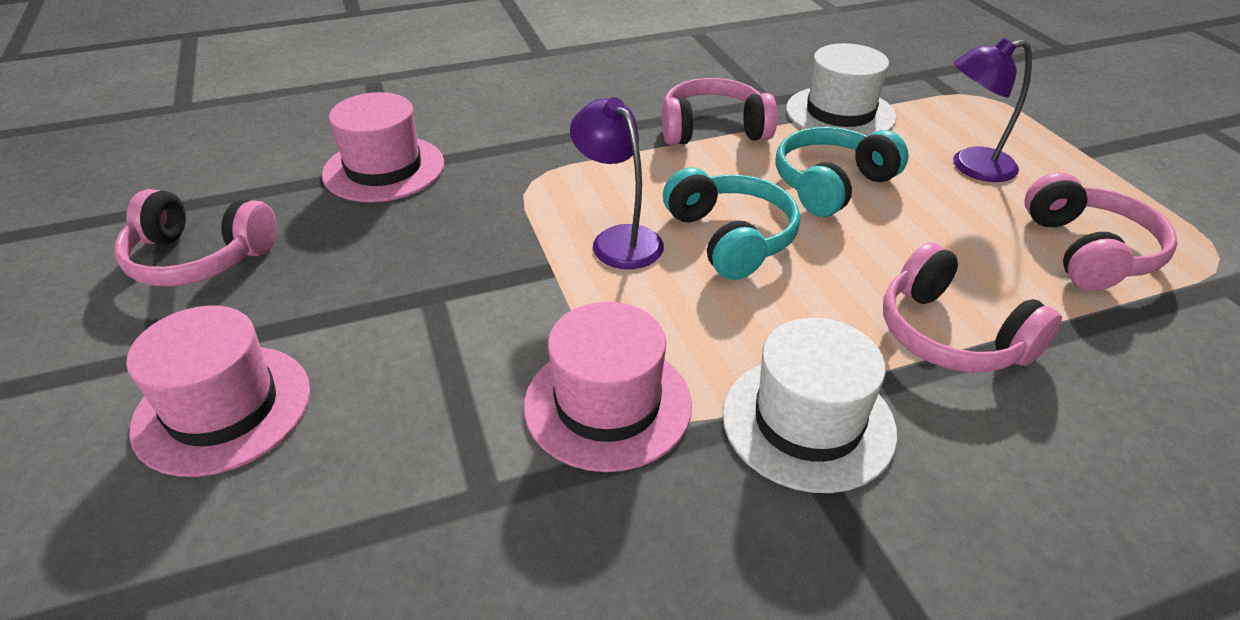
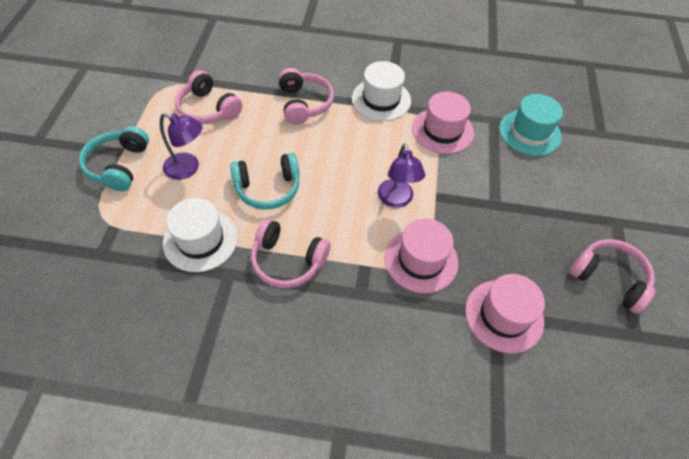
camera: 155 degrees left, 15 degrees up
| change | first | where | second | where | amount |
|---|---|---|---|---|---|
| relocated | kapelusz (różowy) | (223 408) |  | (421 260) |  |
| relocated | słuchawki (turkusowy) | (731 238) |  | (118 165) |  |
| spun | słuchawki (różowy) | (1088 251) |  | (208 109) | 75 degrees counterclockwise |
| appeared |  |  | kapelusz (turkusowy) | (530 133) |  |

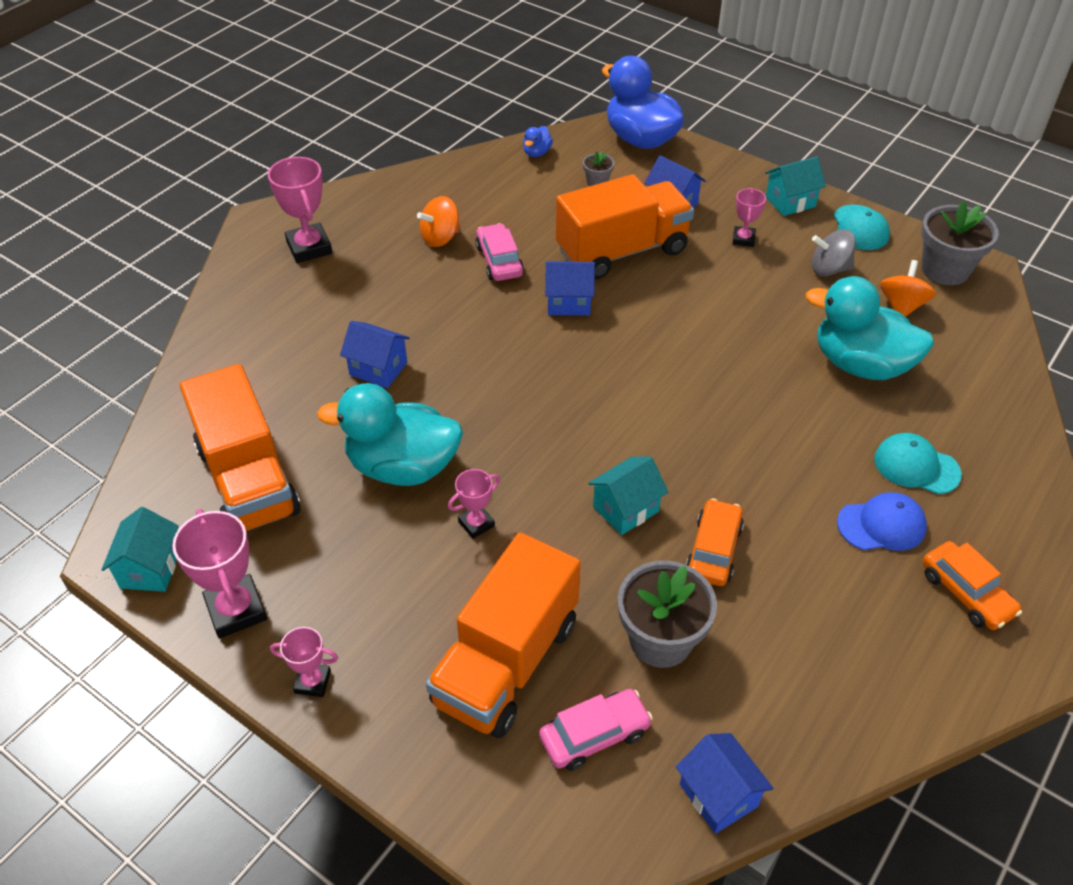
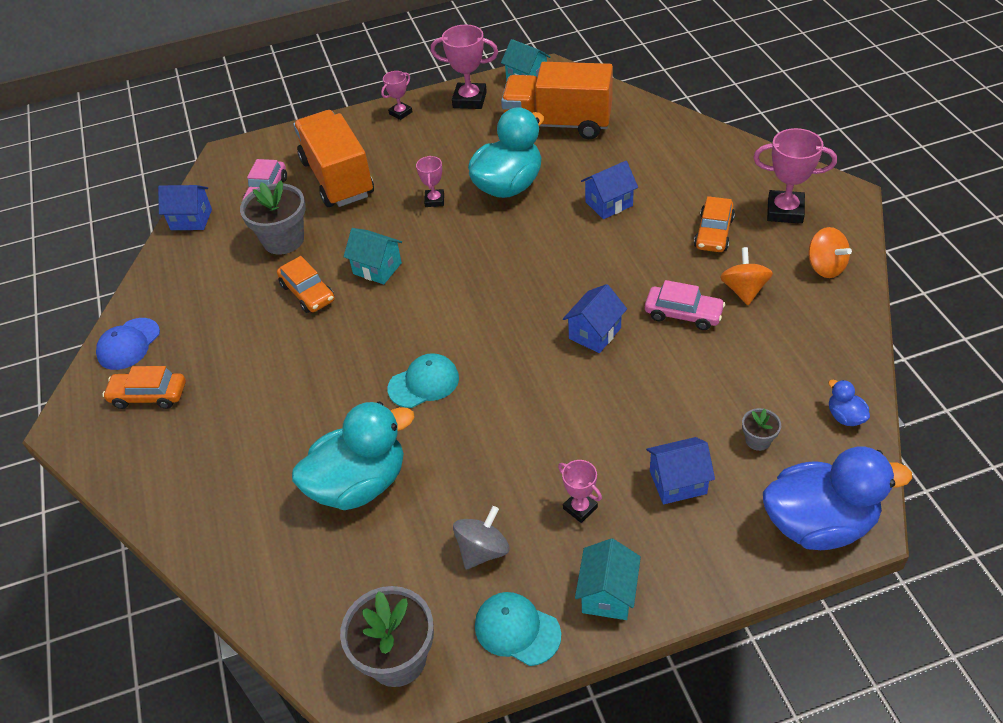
camera: 130 degrees right, 0 degrees up
| change | first | where | second | where | amount |
|---|---|---|---|---|---|
| missing | ciężarówka (pomarańczowy) | (622 251) |  |  |  |
| spun | domek (turkusowy) | (625 509) |  | (377 268) | 60 degrees counterclockwise |
| relocated | czapka (niebieski) | (882 525) |  | (128 344) |  |
| relocated | czapka (turkusowy) | (916 466) |  | (424 383) |  |
| relocated | bączek (pomarańczowy) | (901 306) |  | (825 267) |  |
| appeared |  |  | samochód (pomarańczowy) | (713 233) |  |

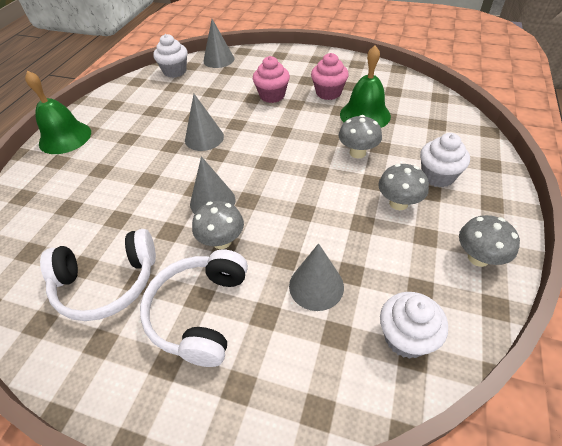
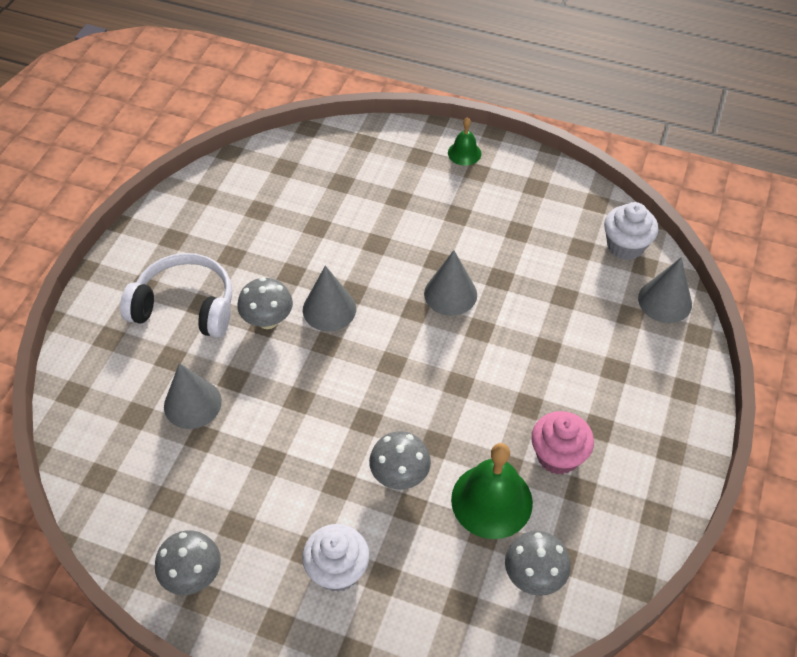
camera: 90 degrees right, 5 degrees up
| change | first | where | second | where | amount |
|---|---|---|---|---|---|
| size | dzwonek (zielony) | (65 137) |  | (464 153) | x0.53 |
| missing | słuchawki (biały) | (107 283) |  |  |  |
| missing | muffinka (różowy) | (272 95) |  |  |  |
| relocated | grzyb (szary) | (398 203) |  | (533 576) |  |
| missing | muffinka (biały) | (406 337) |  |  |  |

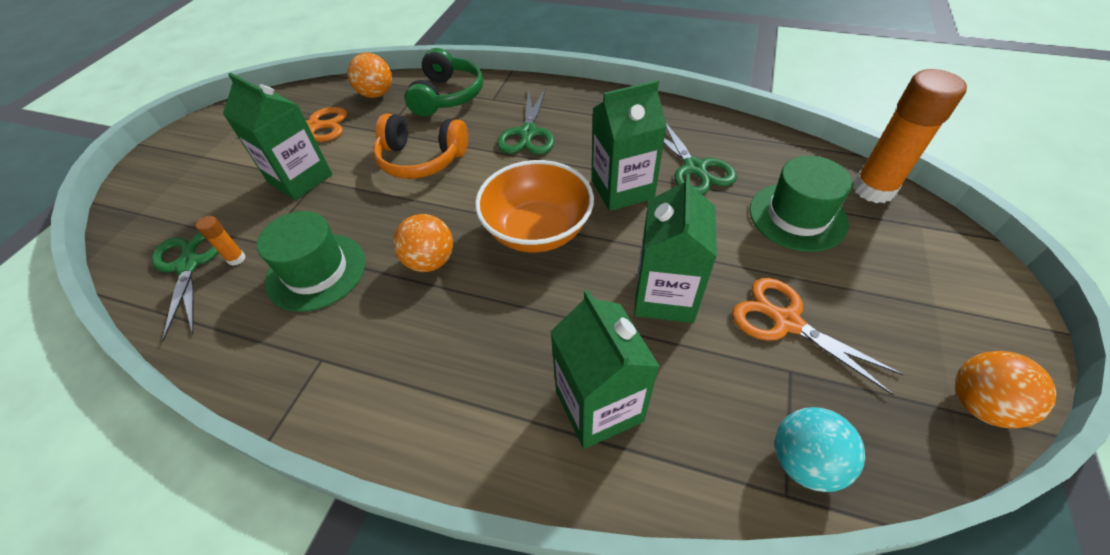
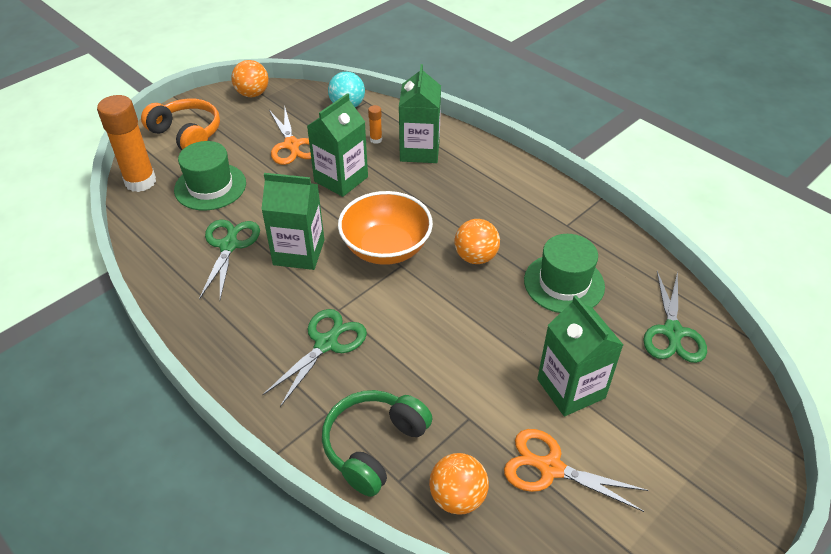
camera: 155 degrees left, 5 degrees down
| change | first | where | second | where | amount |
|---|---|---|---|---|---|
| relocated | klej w sztyfcie (pomarańczowy) | (236 259) |  | (376 139) |  |
| relocated | słuchawki (pomarańczowy) | (421 159) |  | (187 134) |  |

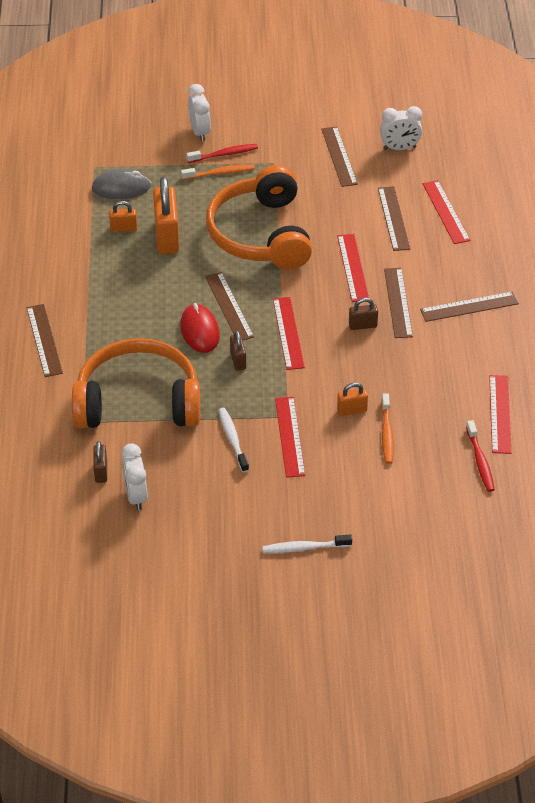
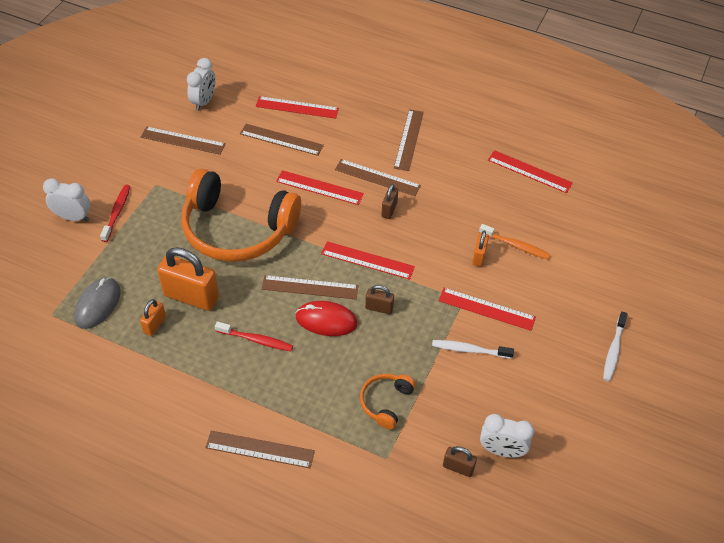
camera: 65 degrees left, 5 degrees up
| change | first | where | second | where | amount |
|---|---|---|---|---|---|
| size | słuchawki (pomarańczowy) | (138 401) |  | (386 402) | x0.44 |
| missing | szczoteczka do zębów (pomarańczowy) | (220 173) |  |  |  |
| relocated | szczoteczka do zębów (czerwony) | (480 461) |  | (256 340) |  |

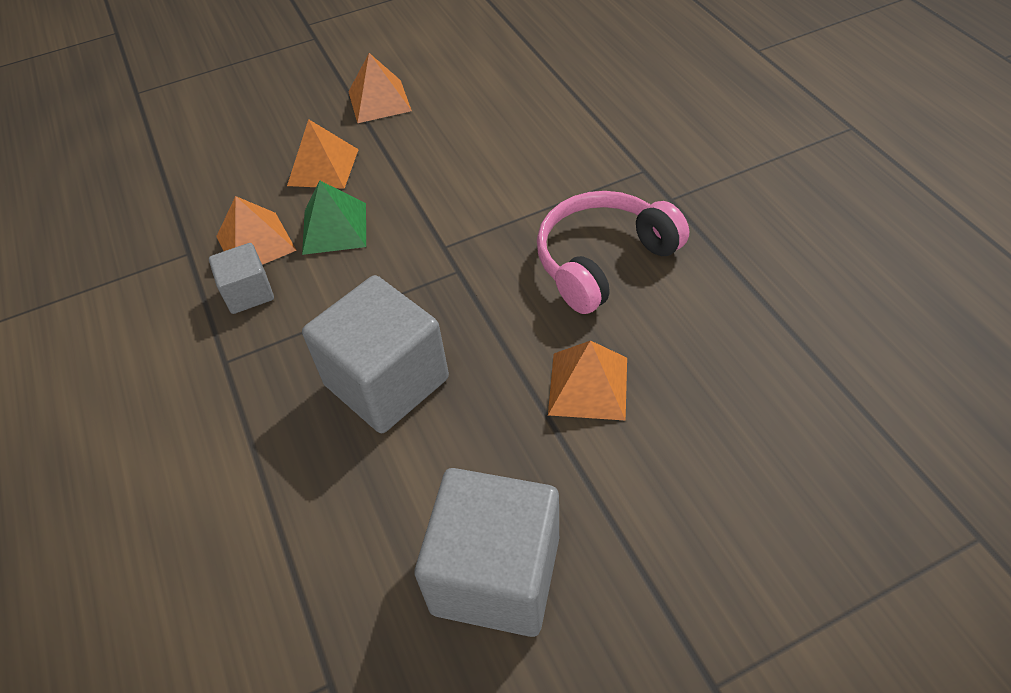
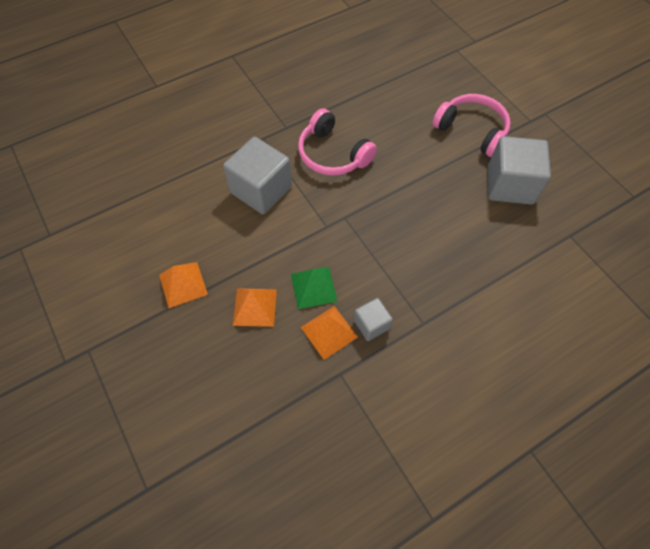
camera: 100 degrees left, 10 degrees up
| change | first | where | second | where | amount |
|---|---|---|---|---|---|
| relocated | sześcian (szary) | (386 381) |  | (261 190) |  |
| missing | piramida (pomarańczowy) | (588 385) |  |  |  |
| appeared |  |  | słuchawki (różowy) | (472 130) |  |

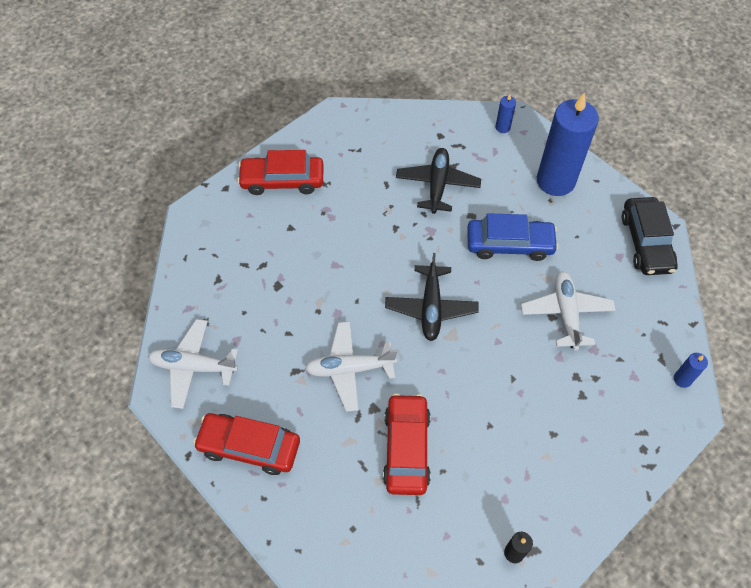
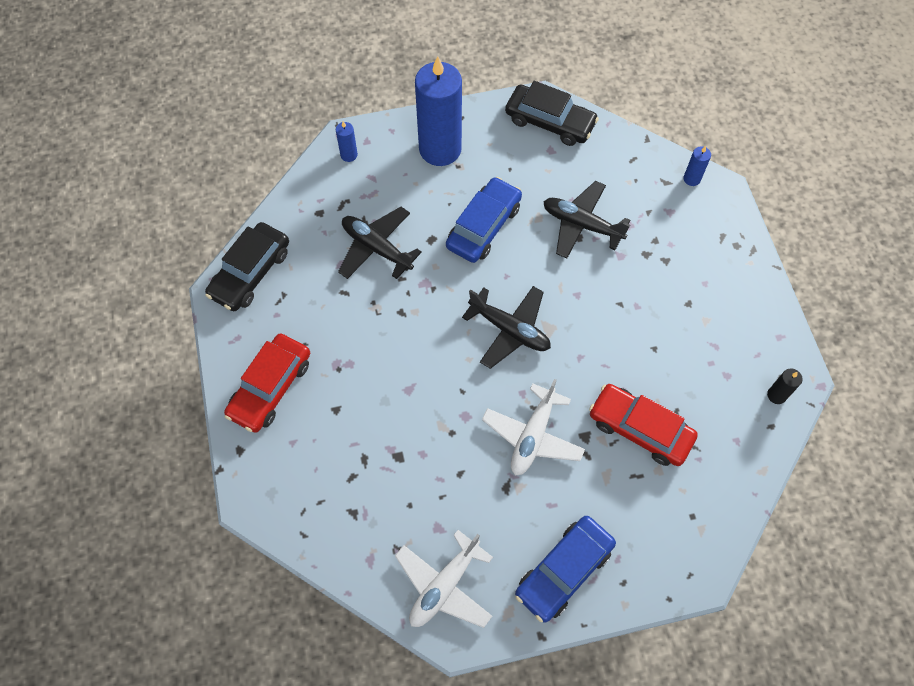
camera: 60 degrees left, 5 degrees up
| change | first | where | second | where | amount |
|---|---|---|---|---|---|
| colour | samochód (czerwony) | (249 447) | samochód (niebieski) | (564 571) |  |
| colour | samolot (biały) | (566 313) | samolot (czarny) | (581 225) |  |
| appeared |  |  | samochód (czarny) | (250 273) |  |

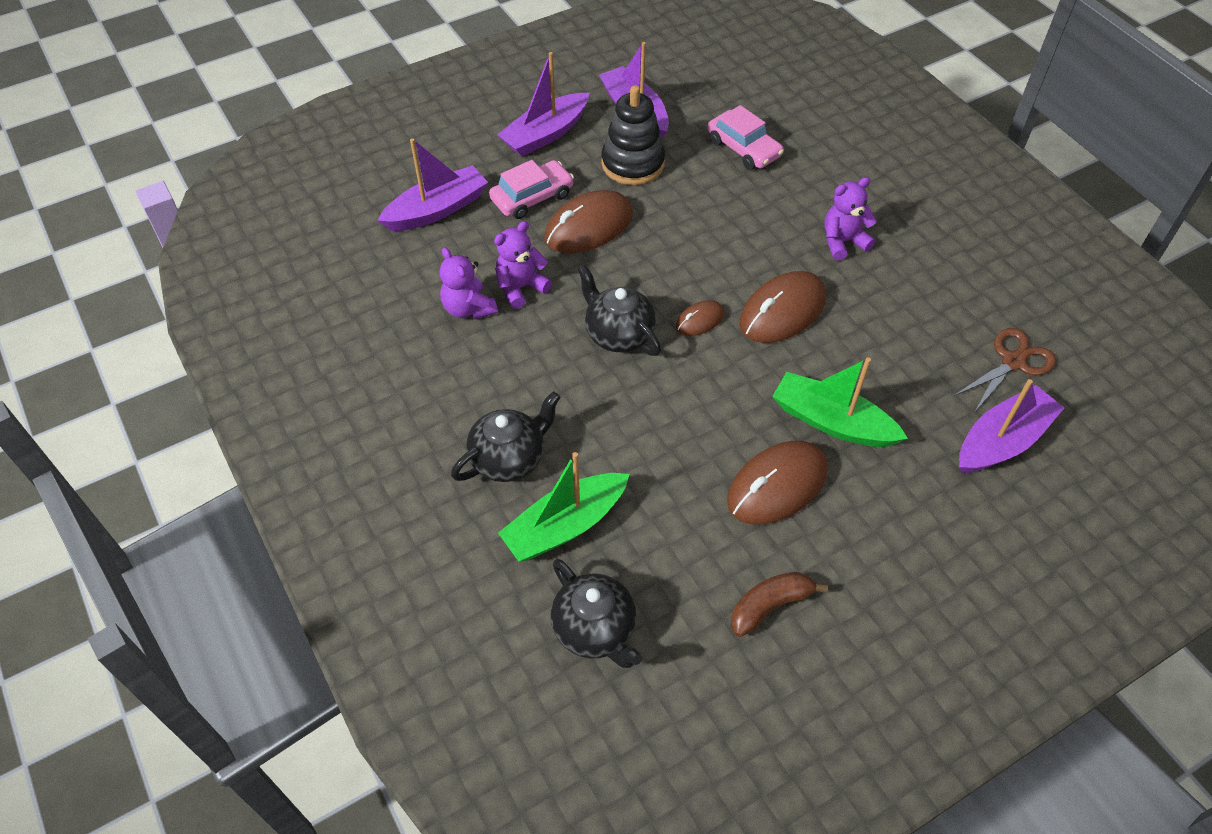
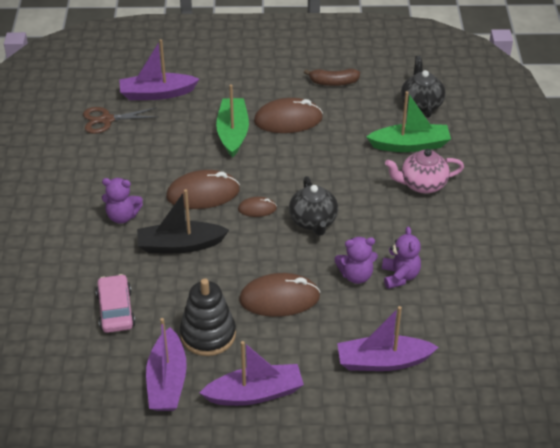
camera: 150 degrees left, 10 degrees down
| change | first | where | second | where | amount |
|---|---|---|---|---|---|
| colour | imbryk (czarny) | (509 458) | imbryk (różowy) | (422 184) |  |
| missing | samochód (różowy) | (532 197) |  |  |  |
| spun | łódka (zielony) | (832 422) |  | (233 133) | 150 degrees counterclockwise |
| appeared |  |  | łódka (czarny) | (180 245) |  |

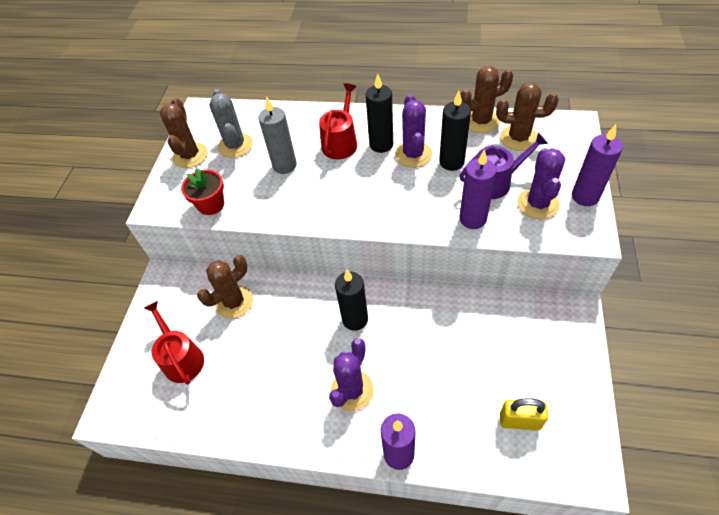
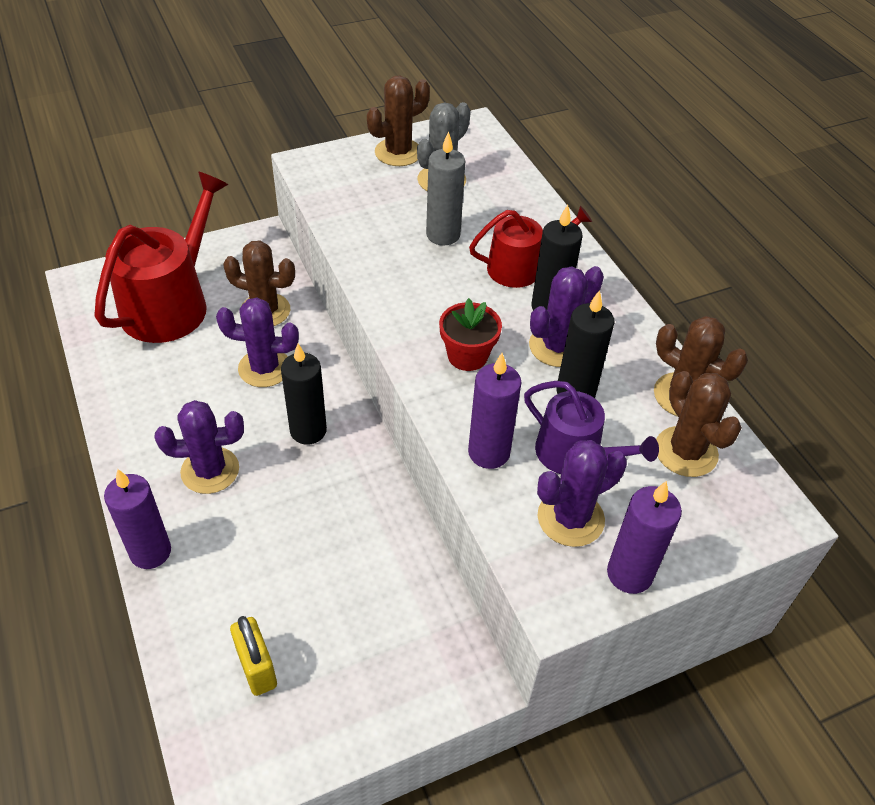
camera: 50 degrees right, 5 degrees down
| change | first | where | second | where | amount |
|---|---|---|---|---|---|
| size | konewka (czerwony) | (181 358) |  | (171 303) | x1.71 |
| relocated | doniczka (czerwony) | (211 204) |  | (467 356) |  |
| appeared |  |  | kaktus (fioletowy) | (264 368) |  |

